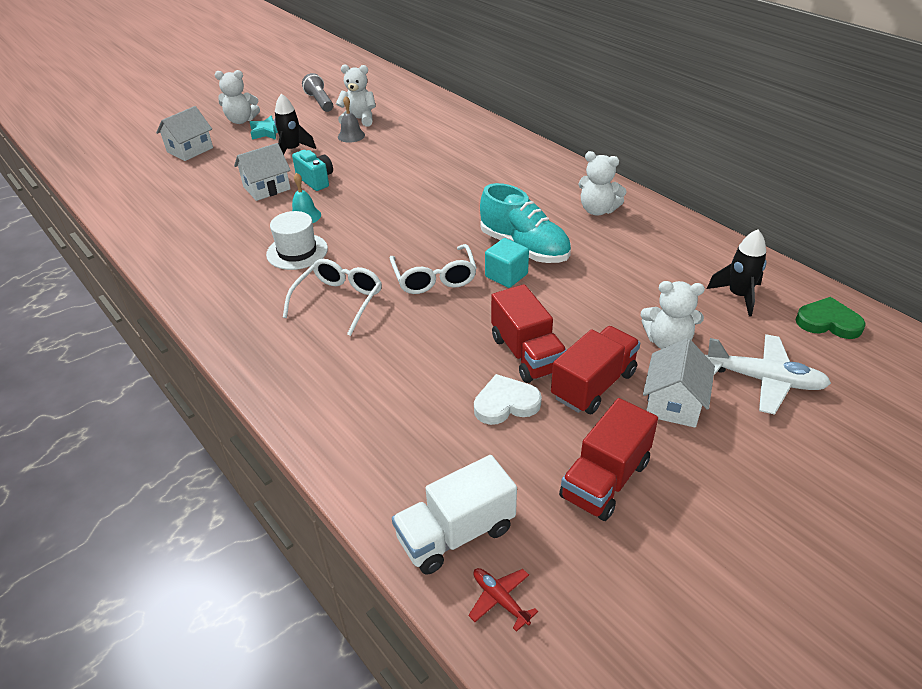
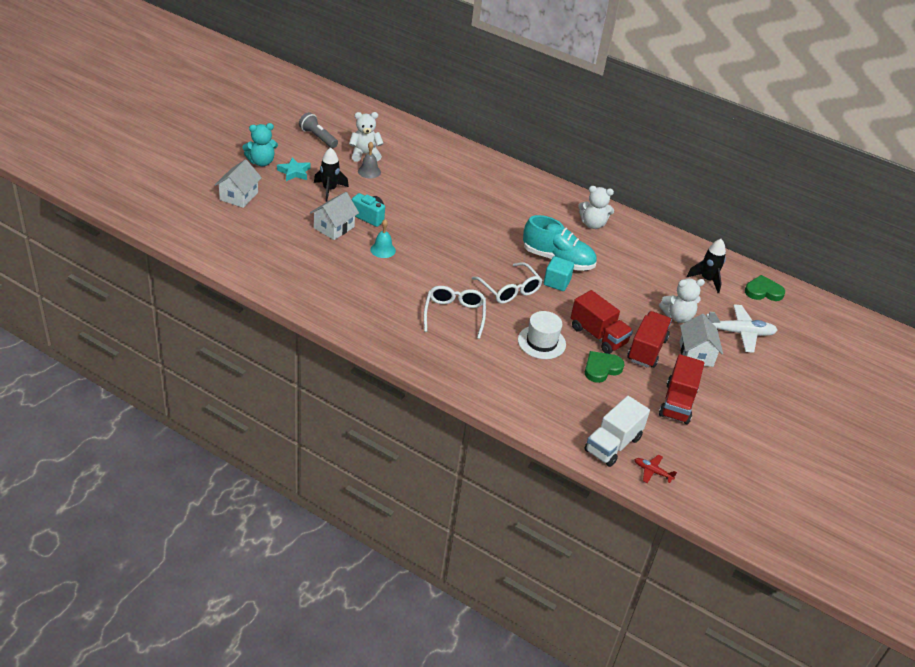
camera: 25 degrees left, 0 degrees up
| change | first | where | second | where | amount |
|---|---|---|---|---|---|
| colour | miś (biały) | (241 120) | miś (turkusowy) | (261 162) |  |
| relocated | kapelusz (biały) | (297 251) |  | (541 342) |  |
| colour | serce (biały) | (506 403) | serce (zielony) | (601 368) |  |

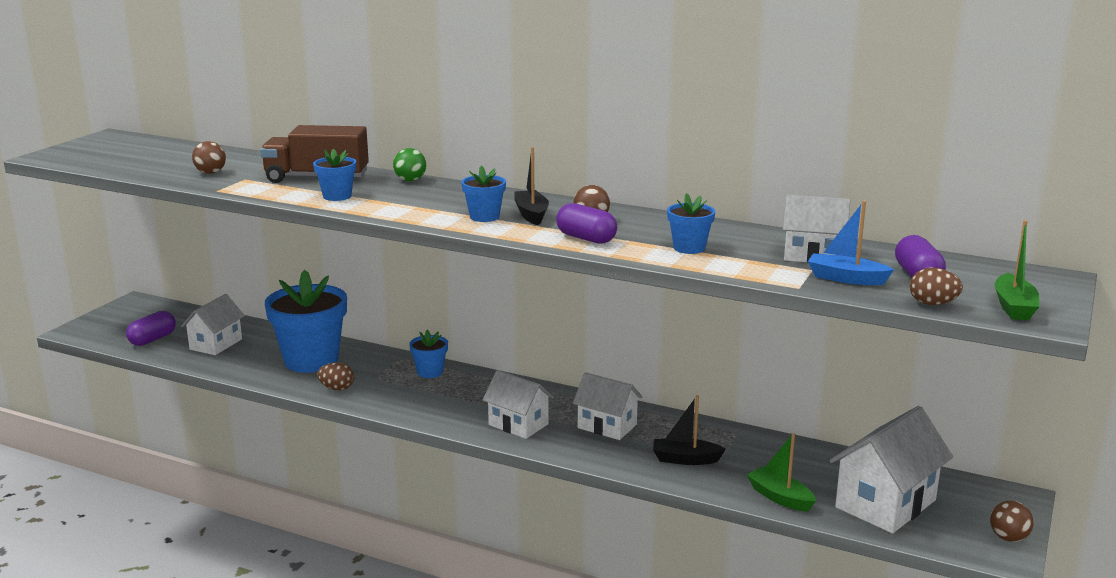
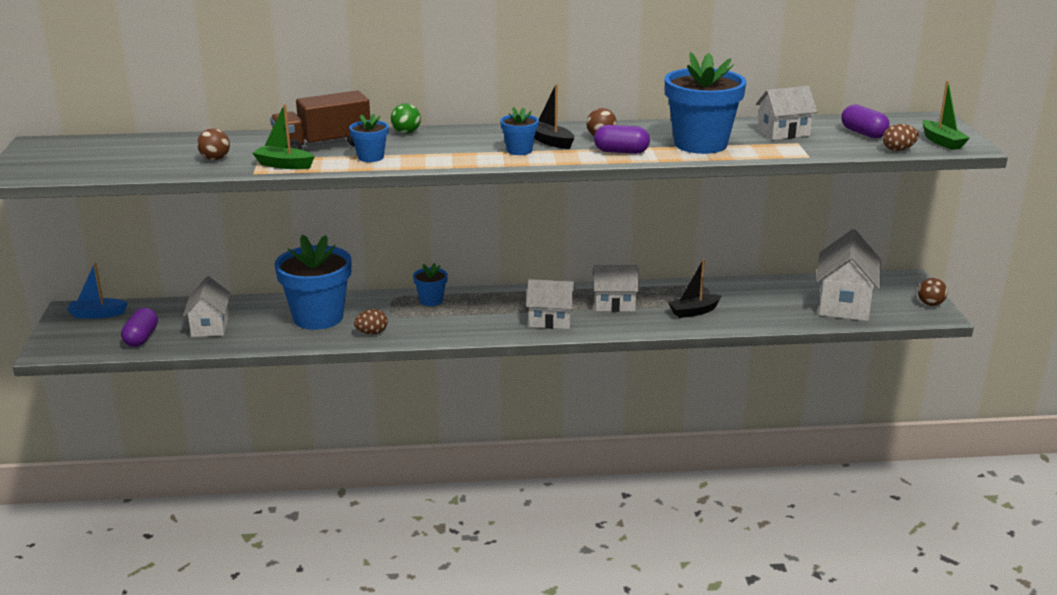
camera: 30 degrees left, 5 degrees up
| change | first | where | second | where | amount |
|---|---|---|---|---|---|
| size | doniczka (niebieski) | (689 248) |  | (700 144) | x2.11 |
| relocated | łódka (zielony) | (780 497) |  | (284 165) |  |
| relocated | łódka (niebieski) | (846 278) |  | (97 314) |  |

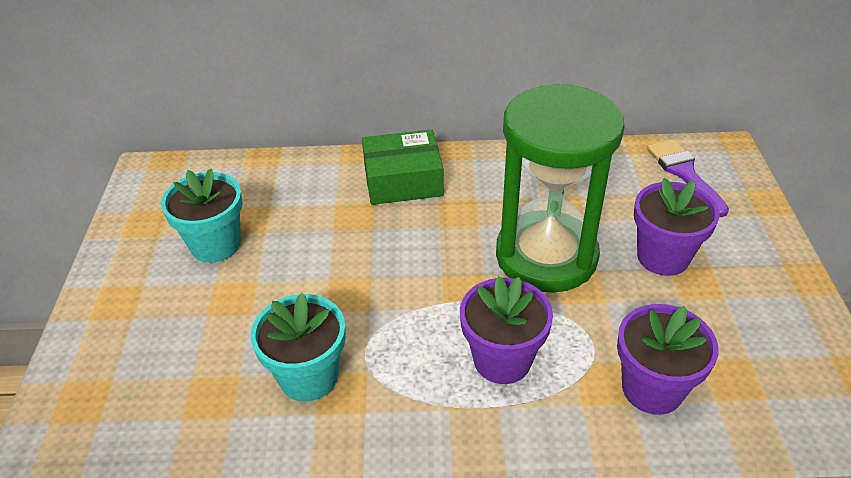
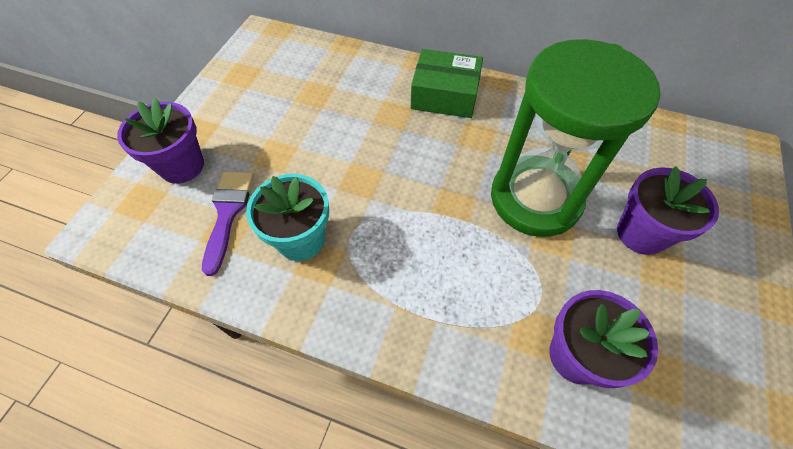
camera: 20 degrees right, 15 degrees up
| change | first | where | second | where | amount |
|---|---|---|---|---|---|
| missing | doniczka (turkusowy) | (216 245) |  |  |  |
| relocated | doniczka (fioletowy) | (502 360) |  | (182 166) |  |
| relocated | pędzel (fioletowy) | (684 173) |  | (228 213) |  |

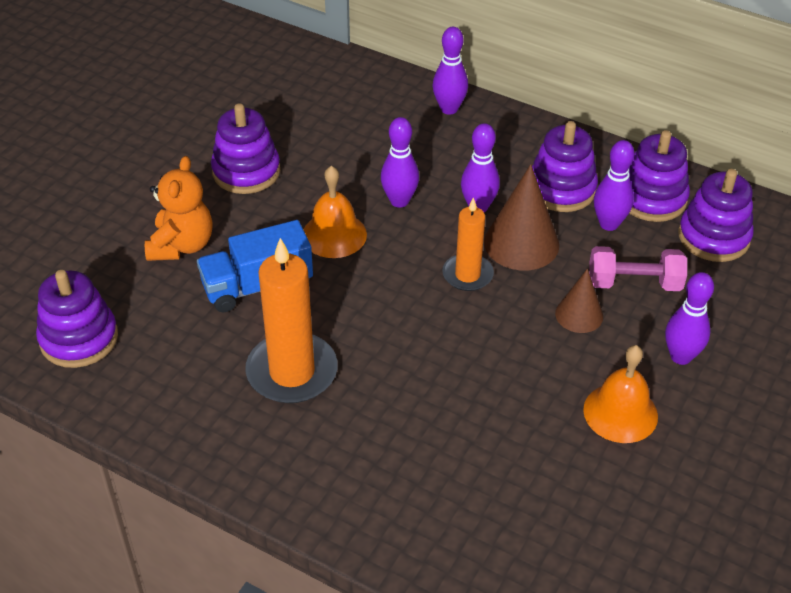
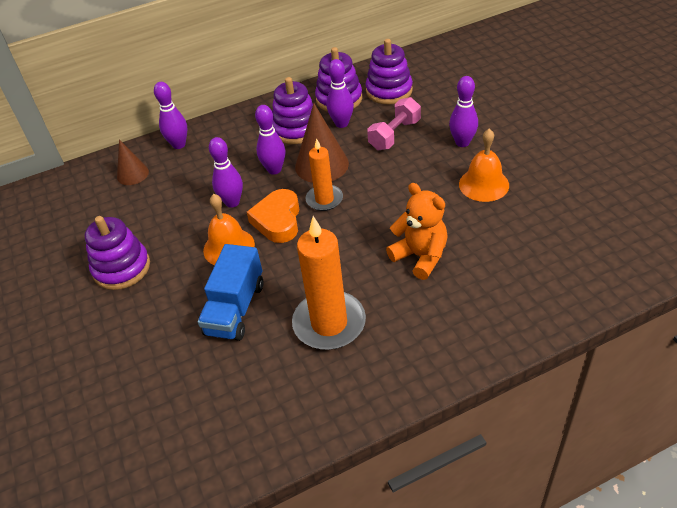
camera: 50 degrees left, 0 degrees up
| change | first | where | second | where | amount |
|---|---|---|---|---|---|
| missing | zabawka nakładanka (fioletowy) | (79 338) |  |  |  |
| relocated | miś (pomarańczowy) | (181 245) |  | (420 256) |  |
| relocated | stożek (brązowy) | (579 315) |  | (132 174) |  |
| appeared |  |  | serce (pomarańczowy) | (278 220) |  |

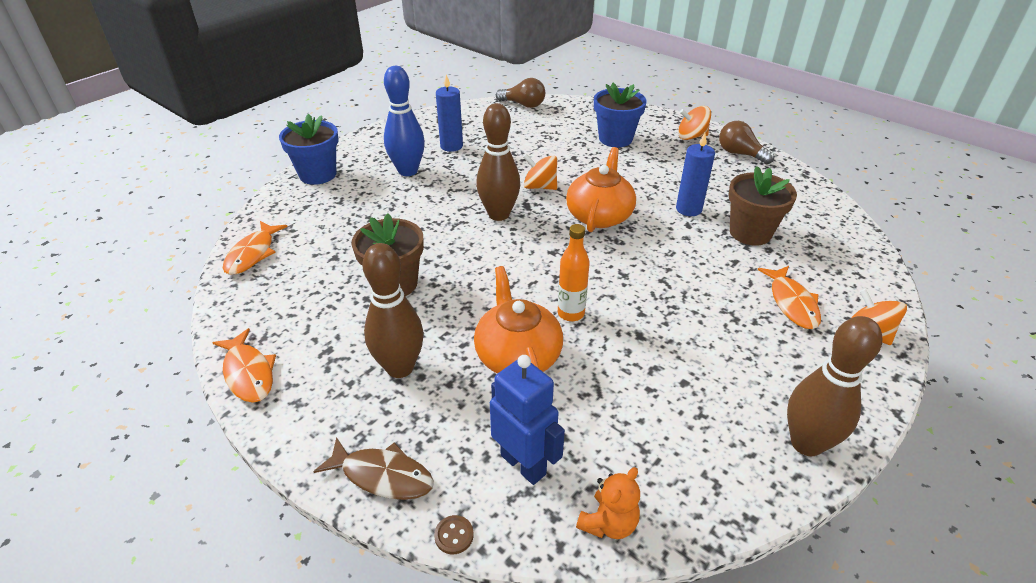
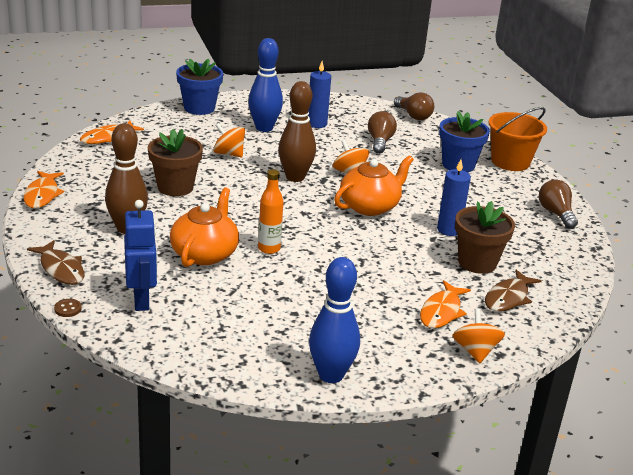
camera: 30 degrees right, 10 degrees down
| change | first | where | second | where | amount |
|---|---|---|---|---|---|
| missing | miś (pomarańczowy) | (608 523) |  |  |  |
| relocated | bączek (pomarańczowy) | (691 136) |  | (228 154) |  |
| colour | kręgiel (brązowy) | (806 443) | kręgiel (niebieski) | (331 375) |  |
| appeared |  |  | żarówka (brązowy) | (380 142) |  |
| appeared |  |  | ryba (brązowy) | (508 298) |  |
| appeared |  |  | wiadro (pomarańczowy) | (510 162) |  |

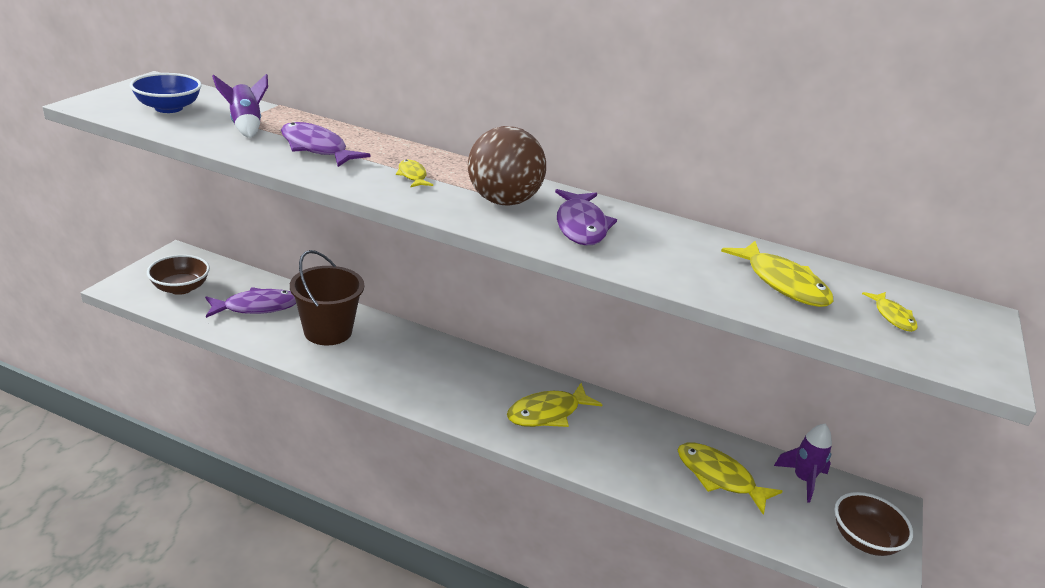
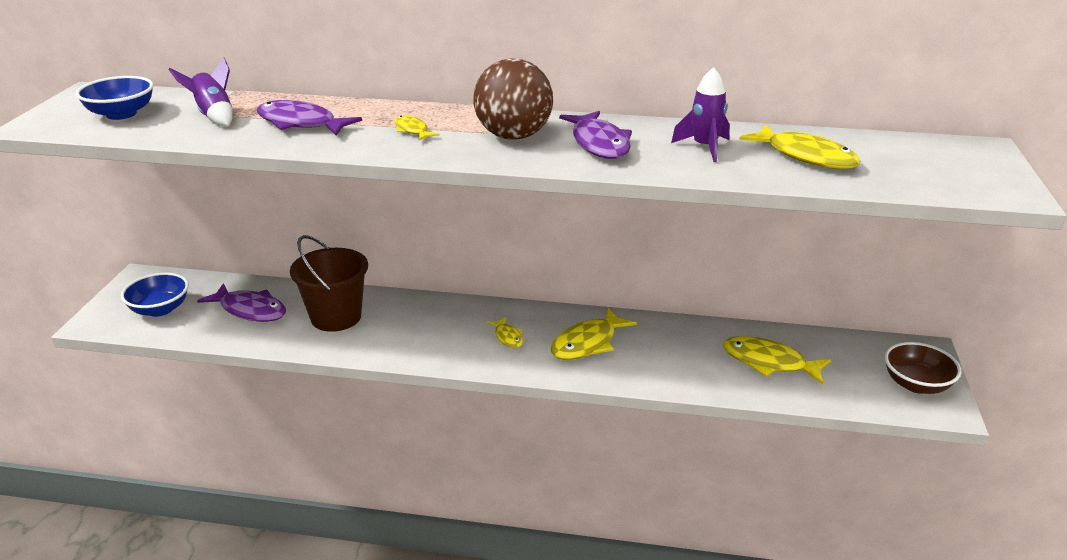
camera: 10 degrees left, 0 degrees up
| change | first | where | second | where | amount |
|---|---|---|---|---|---|
| colour | miska (brązowy) | (180 288) | miska (niebieski) | (160 309) |  |
| spun | ryba (fioletowy) | (256 307) |  | (250 310) | 60 degrees clockwise |
| relocated | rakieta (fioletowy) | (803 480) |  | (704 148) |  |
| relocated | ryba (żółty) | (892 317) |  | (508 337) |  |

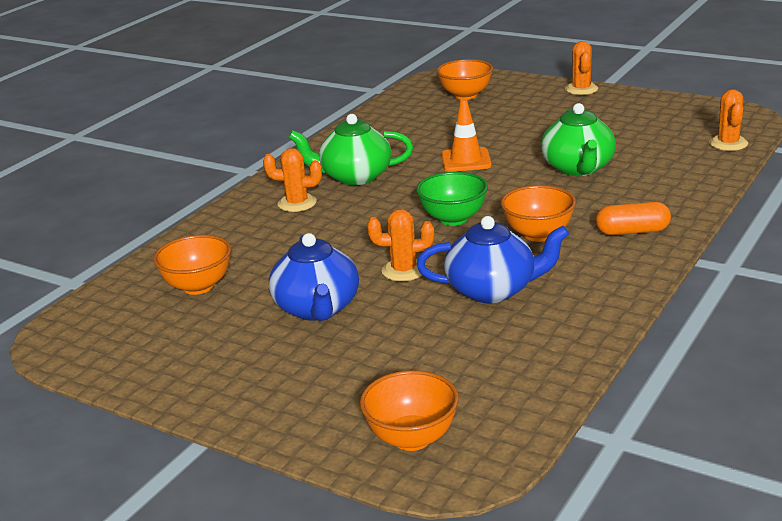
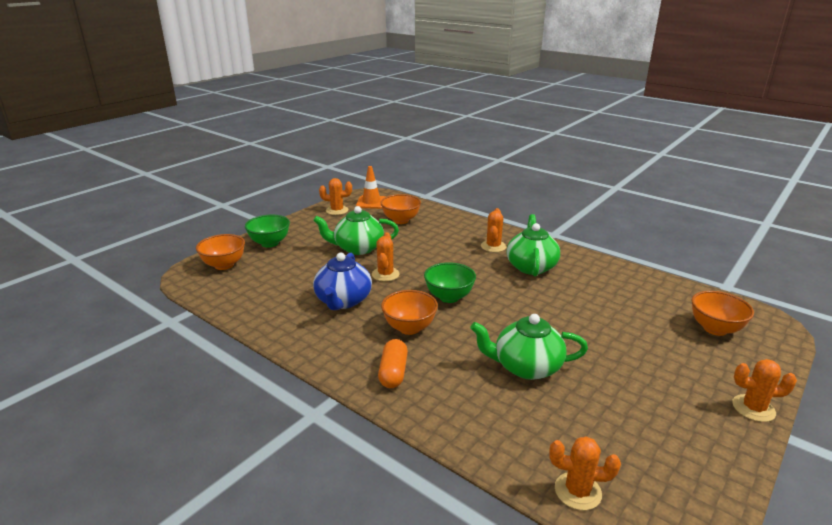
camera: 95 degrees right, 0 degrees up
| change | first | where | second | where | amount |
|---|---|---|---|---|---|
| colour | imbryk (niebieski) | (317 309) | imbryk (zielony) | (358 248) |  |
| relocated | pachołek (pomarańczowy) | (466 160) |  | (371 202) |  |
| appeared |  |  | miska (zielony) | (270 243) |  |
| appeared |  |  | kaktus (pomarańczowy) | (337 210) |  |

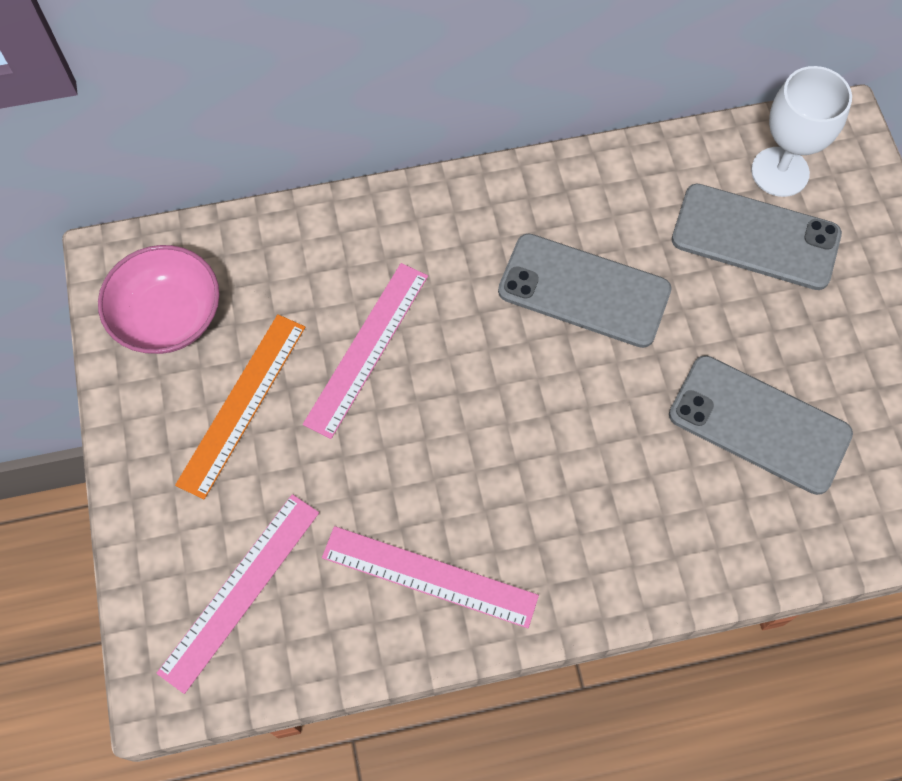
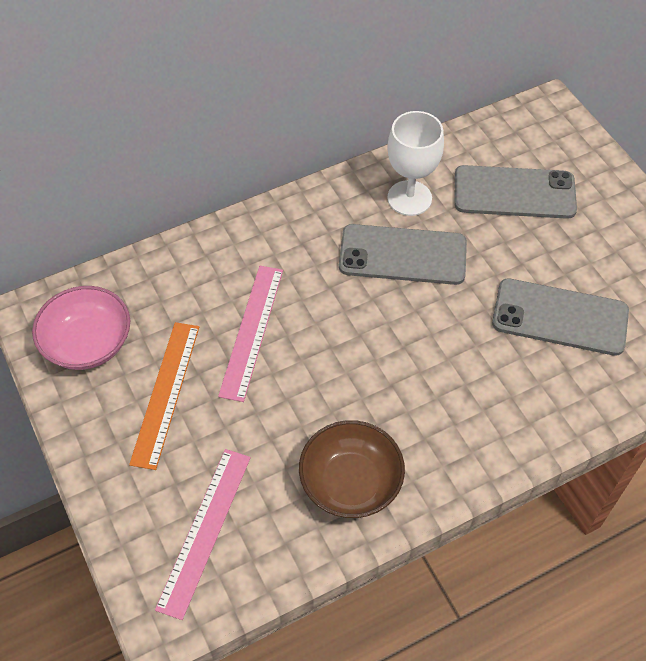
camera: 15 degrees left, 10 degrees down
| change | first | where | second | where | amount |
|---|---|---|---|---|---|
| exchanged | linijka (różowy) | (429 576) | miska (brązowy) | (350 482) |  |
| relocated | kielich (biały) | (780 172) |  | (409 198) |  |

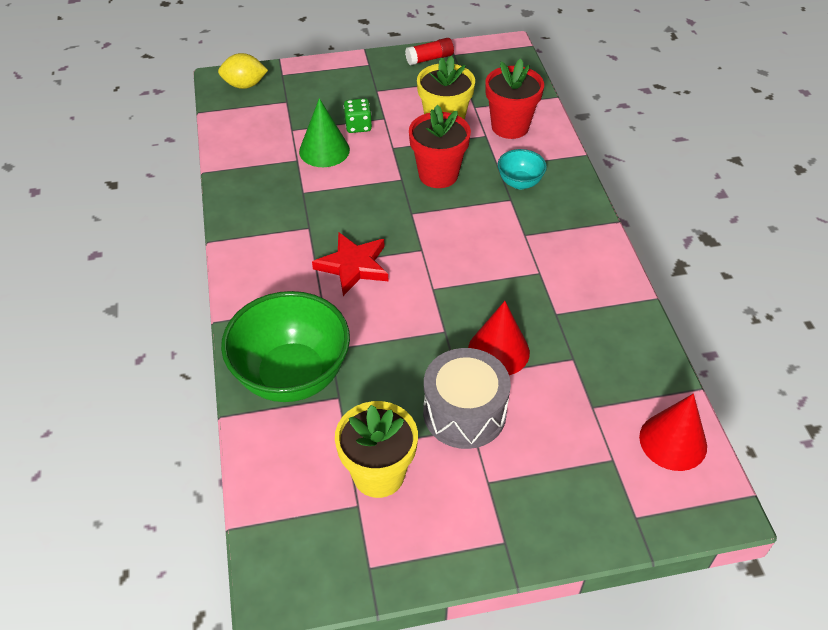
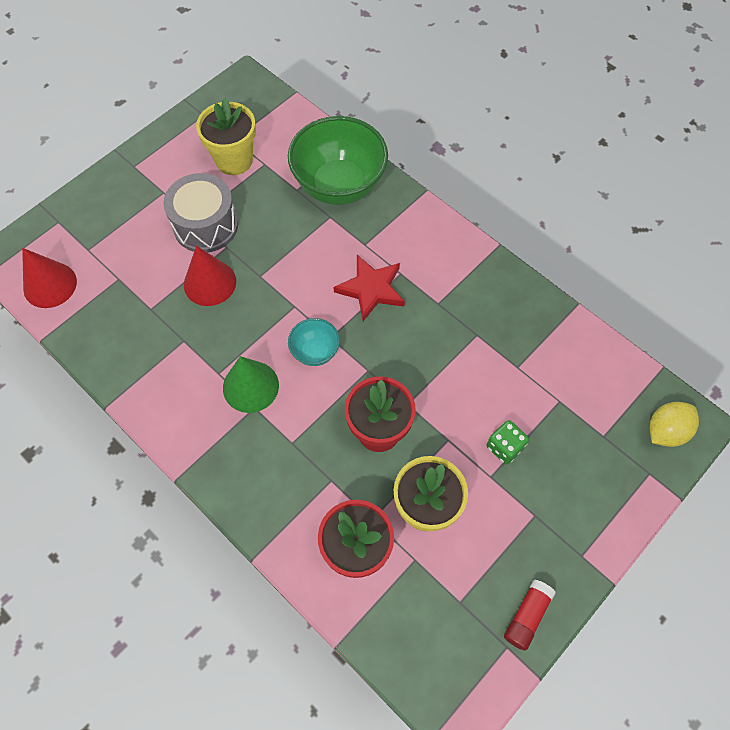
camera: 145 degrees right, 15 degrees up
| change | first | where | second | where | amount |
|---|---|---|---|---|---|
| relocated | stożek (zielony) | (324 150) |  | (250 386) |  |
| relocated | miska (turkusowy) | (519 182) |  | (315 351) |  |

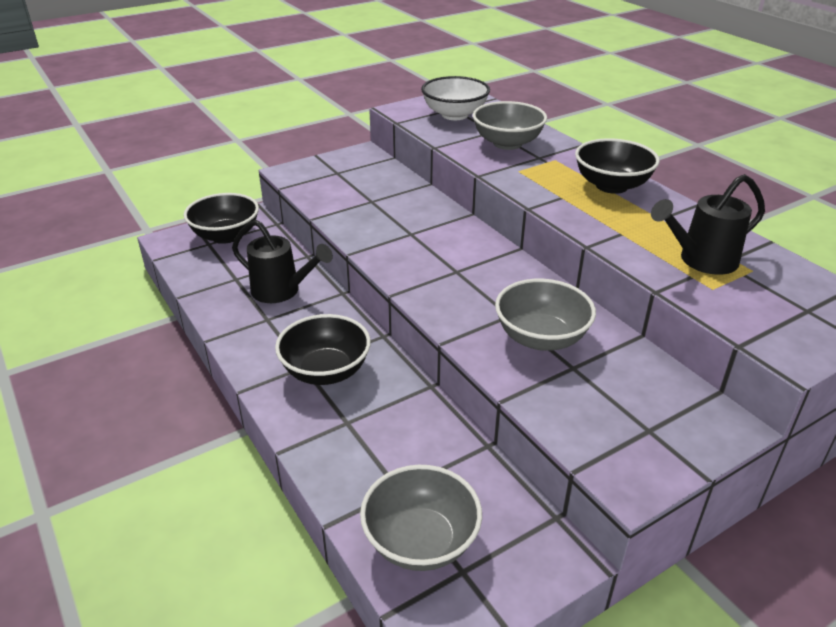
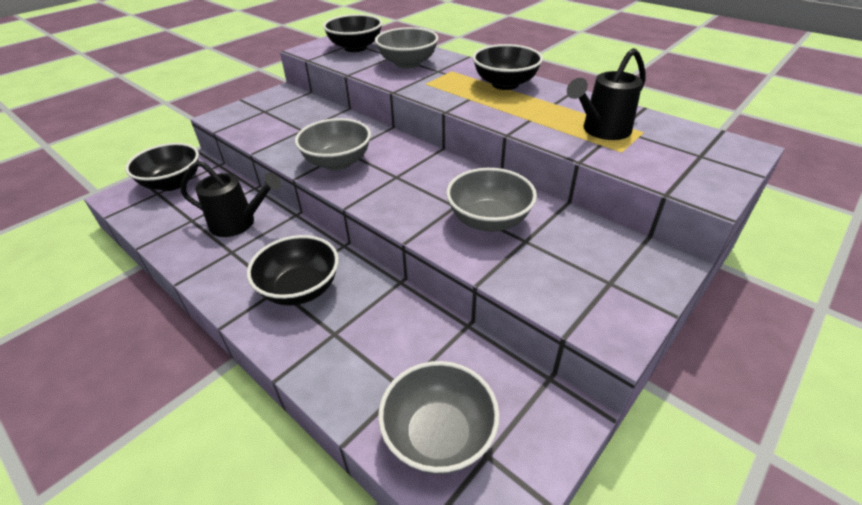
camera: 15 degrees left, 5 degrees up
| change | first | where | second | where | amount |
|---|---|---|---|---|---|
| colour | miska (biały) | (454 115) | miska (czarny) | (355 48) |  |
| appeared |  |  | miska (szary) | (337 162) |  |

